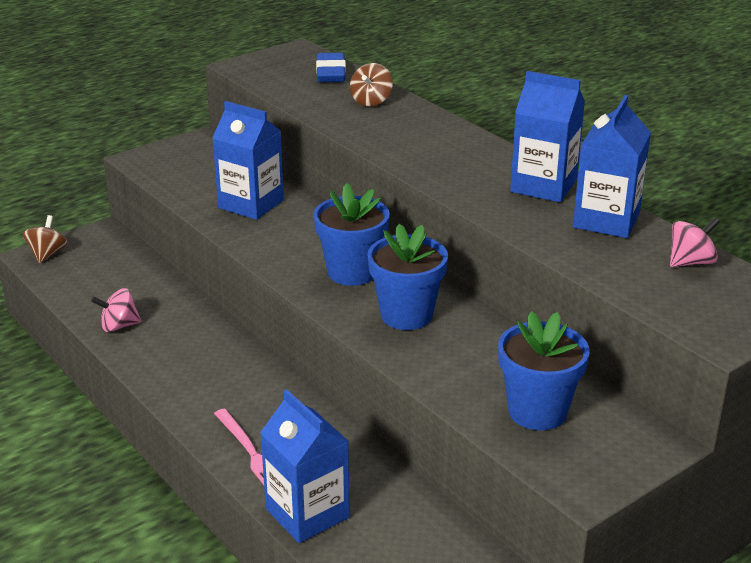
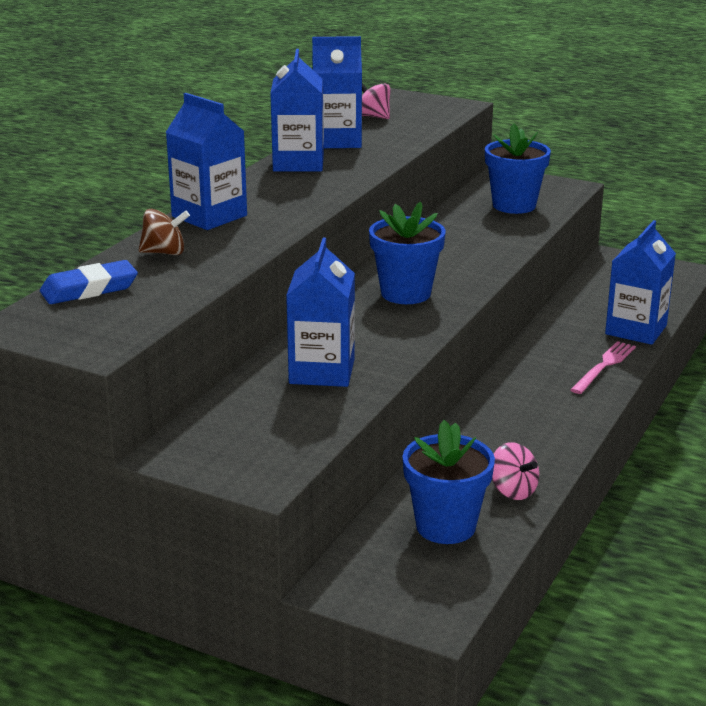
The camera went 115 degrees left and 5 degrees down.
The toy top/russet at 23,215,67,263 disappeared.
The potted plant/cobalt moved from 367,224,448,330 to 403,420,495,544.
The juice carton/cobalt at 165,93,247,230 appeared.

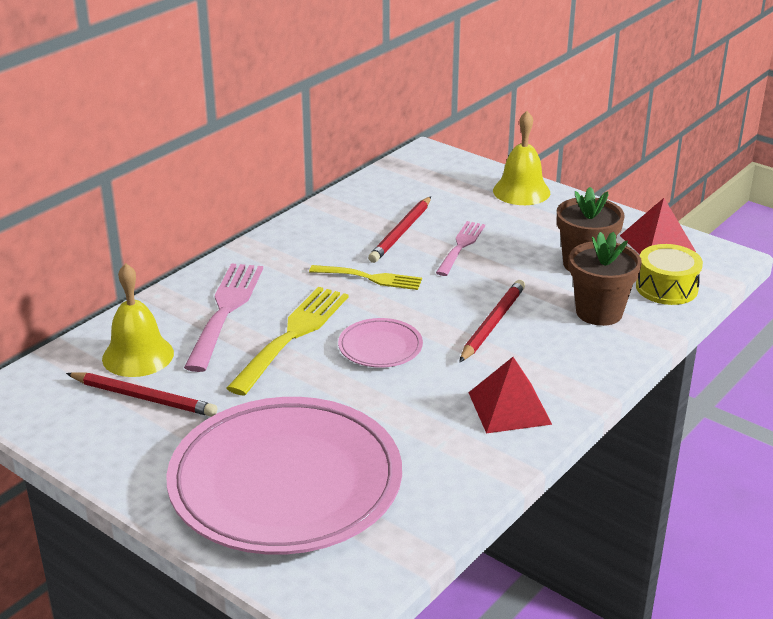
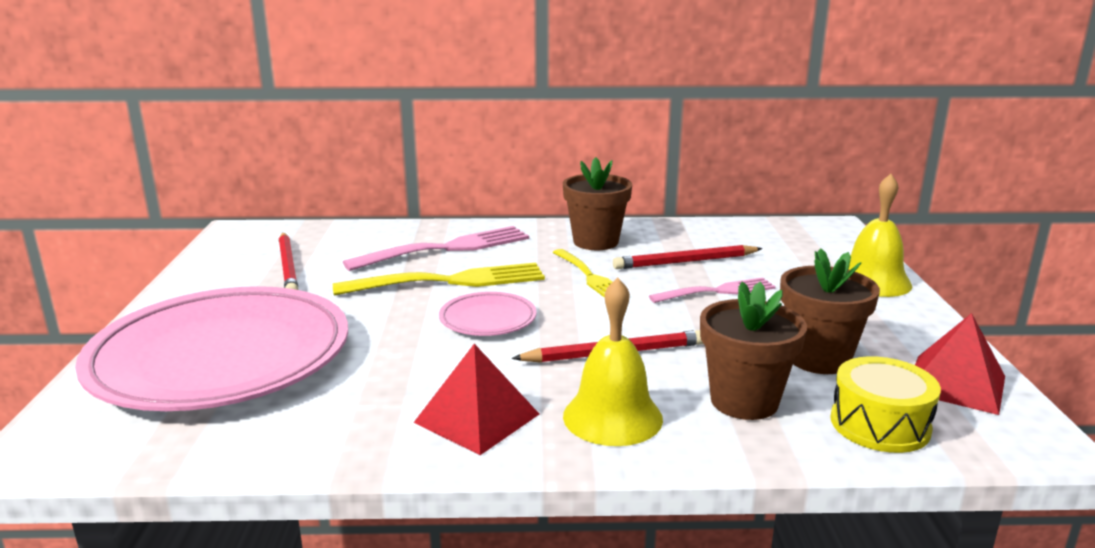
The camera went 50 degrees right and 10 degrees down.
The bell/golden moved from 102,263,174,377 to 563,278,663,446.
The potted plant/russet at 563,157,632,250 appeared.

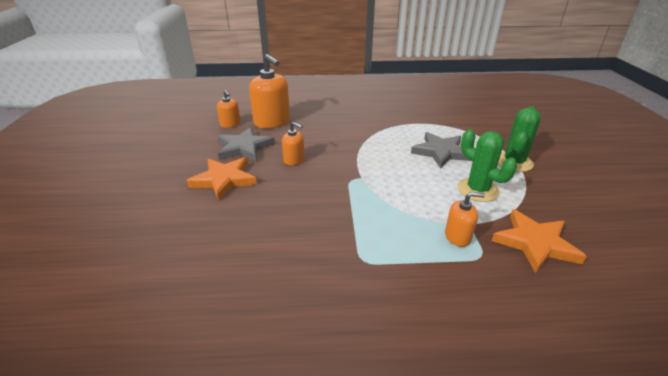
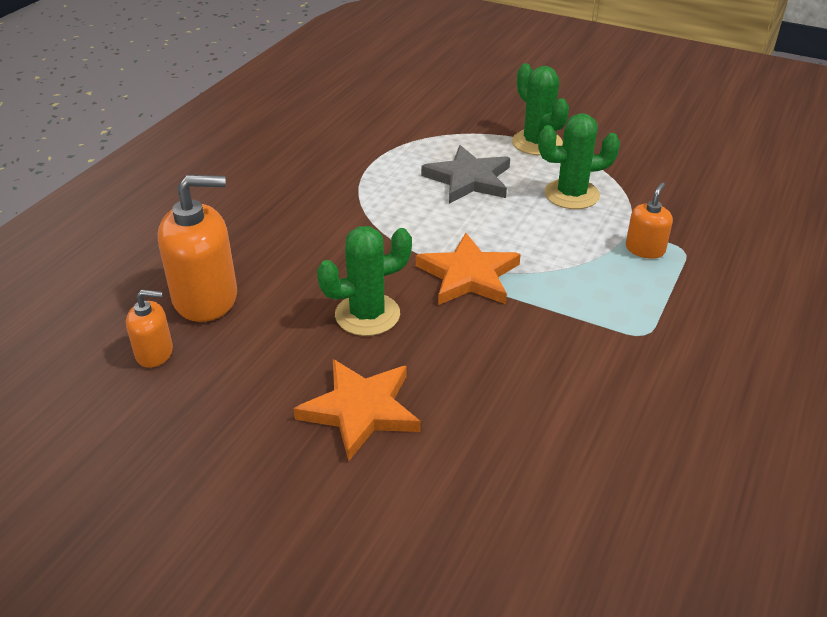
The camera went 60 degrees left and 5 degrees up.
The star/ash-grey at 218,127,275,161 disappeared.
The soap dispenser/bright orange at 282,122,305,165 was replaced by the saguaro cactus/emerald at 317,226,412,336.
The star/bright orange moved from 492,209,587,273 to 416,233,521,305.

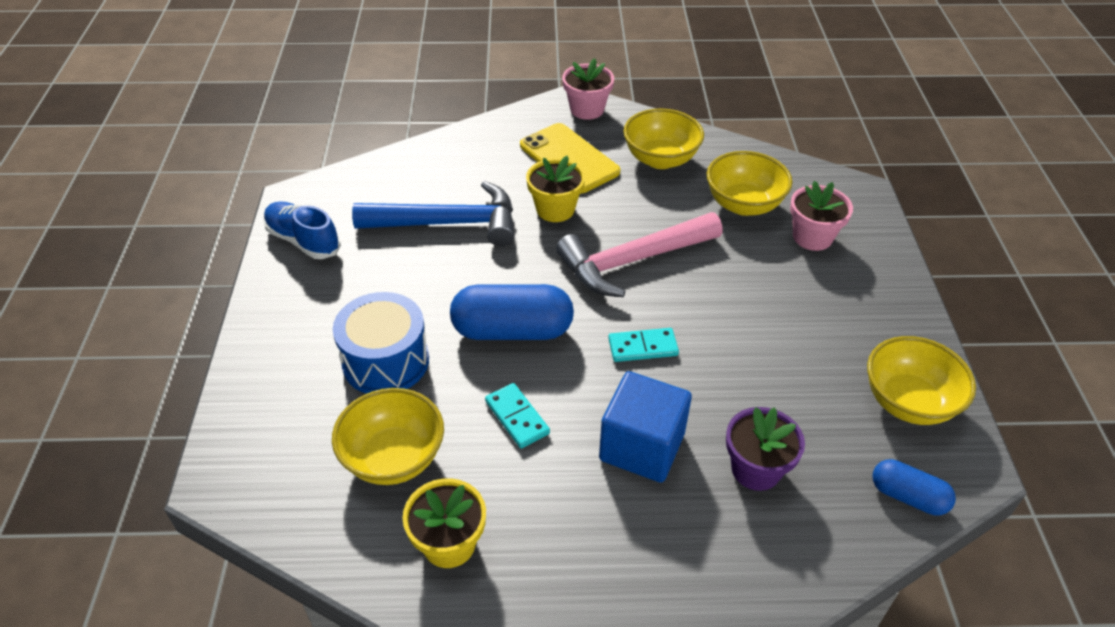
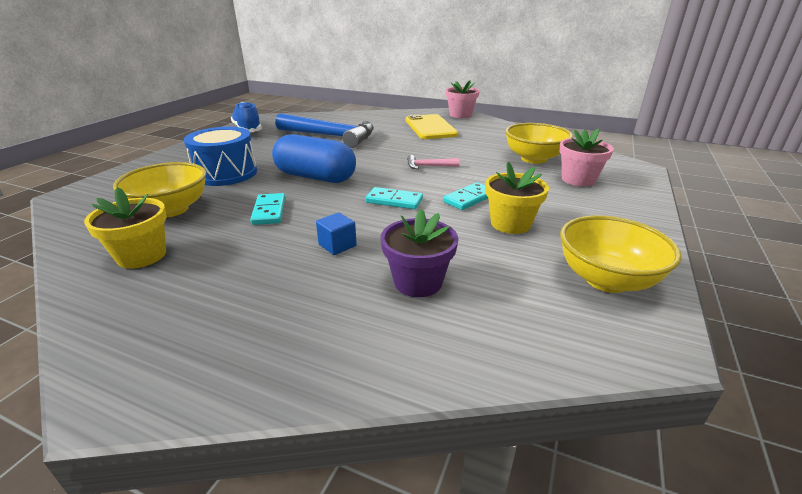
The camera went 25 degrees right and 15 degrees down.
The potted plant/golden moved from 526,156,585,222 to 485,162,549,234.
The carpenter's hammer/rosy at 556,212,723,297 changed to 0.42 times the size.
The cube/cobalt at 599,371,692,483 changed to 0.47 times the size.
The bowl/golden at 623,108,704,169 disappeared.
The pill/cobalt at 872,459,956,515 disappeared.
The domino tile/teal at 443,182,488,210 appeared.

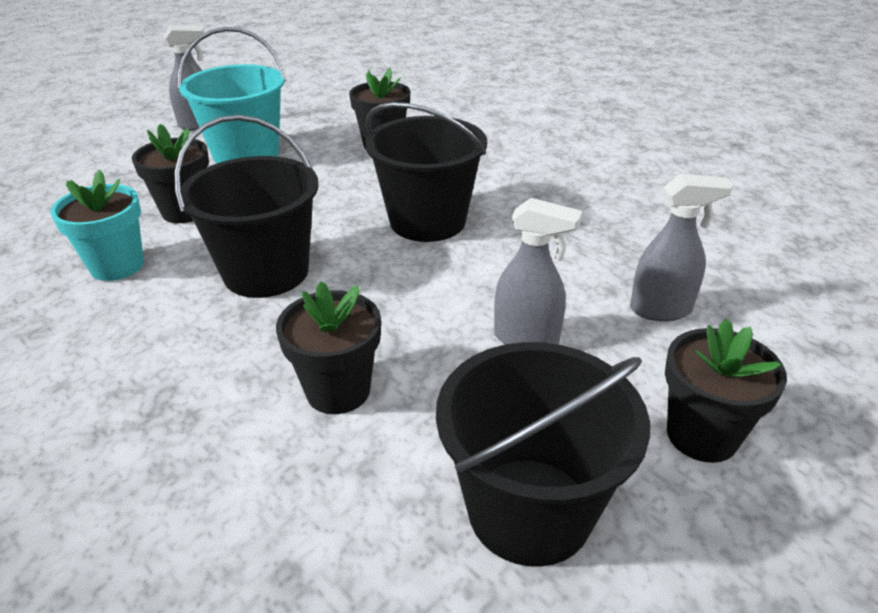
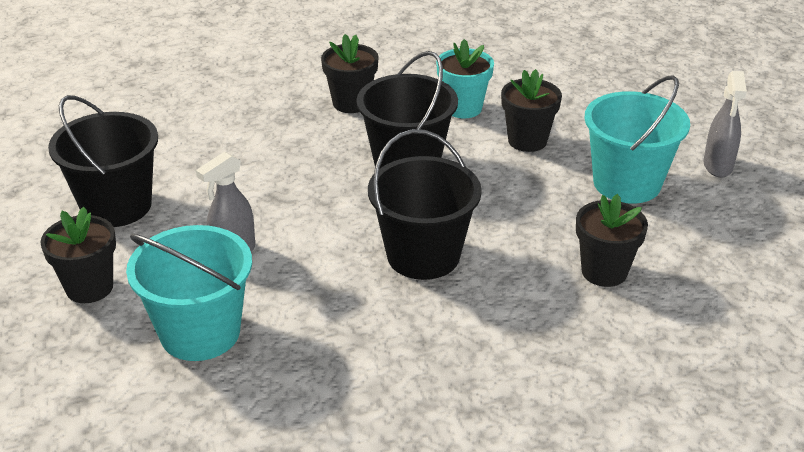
The camera went 115 degrees right and 0 degrees up.
The potted plant/black moved from 276,281,381,414 to 321,34,379,113.
The spray bottle/ash-grey at 630,174,733,321 was replaced by the bucket/teal at 126,225,252,361.

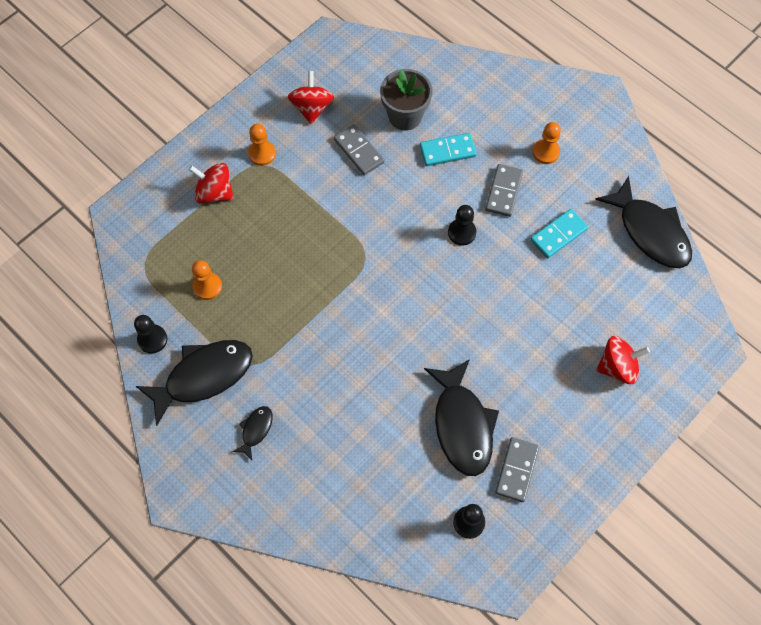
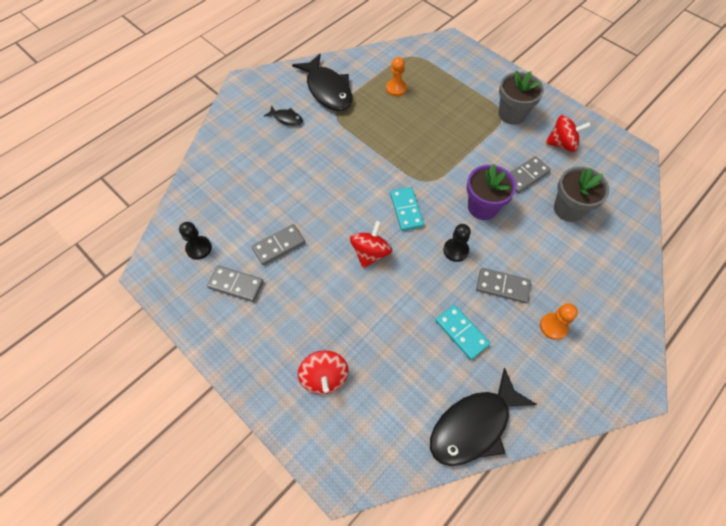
The camera went 90 degrees right and 5 degrees down.
The chess pawn/black at 134,315,167,354 disappeared.
The toy top/crimson moved from 189,163,234,204 to 350,221,392,268.
The chess pawn/bright orange at 248,124,276,166 was replaced by the potted plant/ash-grey at 499,71,544,125.
The domino tile/teal moved from 420,133,477,166 to 390,187,424,231.
The fish figure/black at 424,359,499,476 was replaced by the domino tile/ash-grey at 252,224,305,265.
The potted plant/violet at 467,164,516,220 appeared.

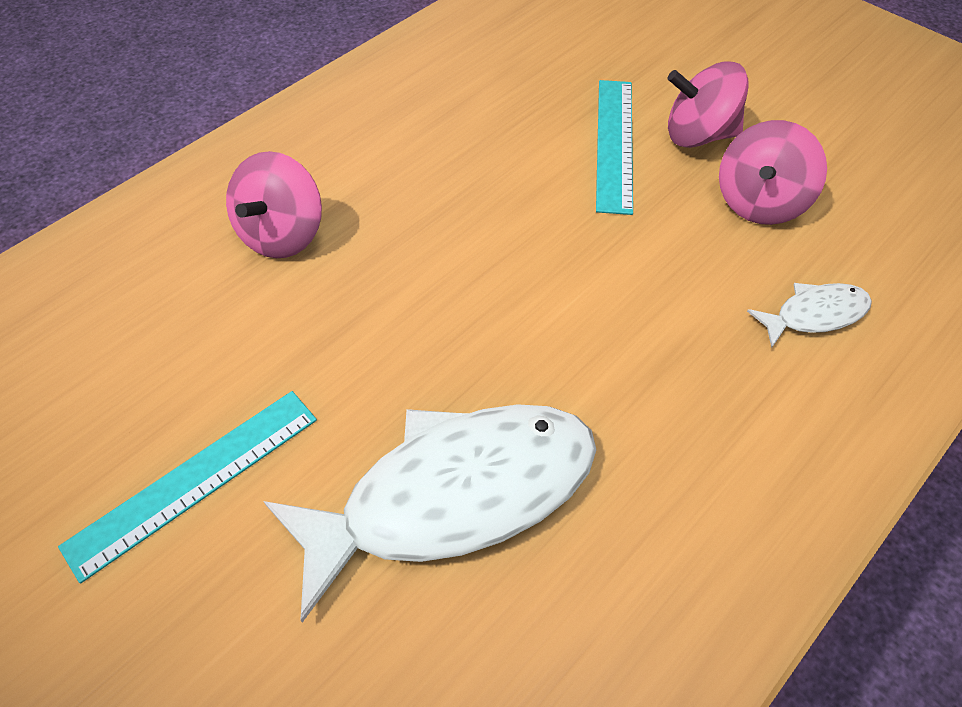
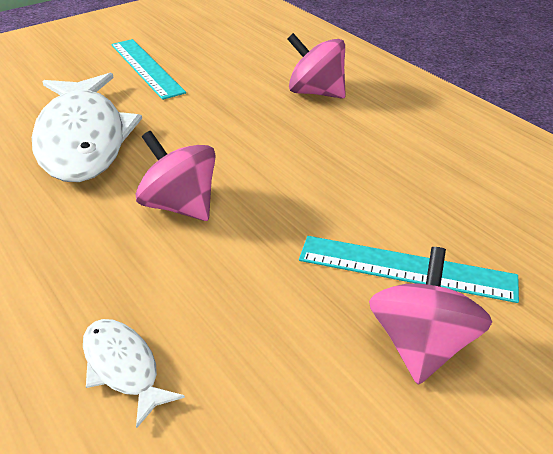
The camera went 100 degrees right and 15 degrees down.
The toy top/rosy moved from 719,120,827,225 to 136,131,216,221.
The fish figure/white at 747,283,872,348 turned 150 degrees clockwise.

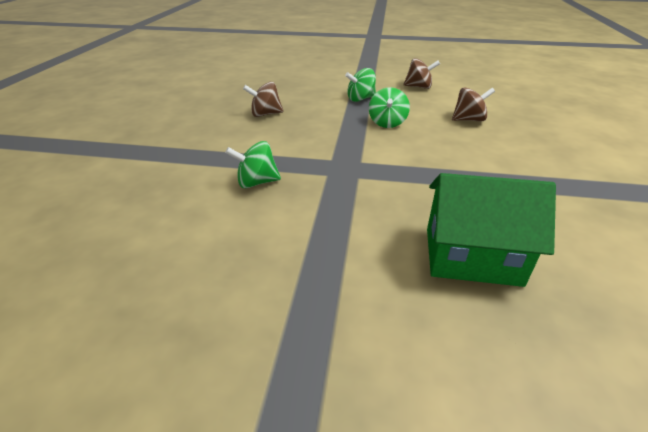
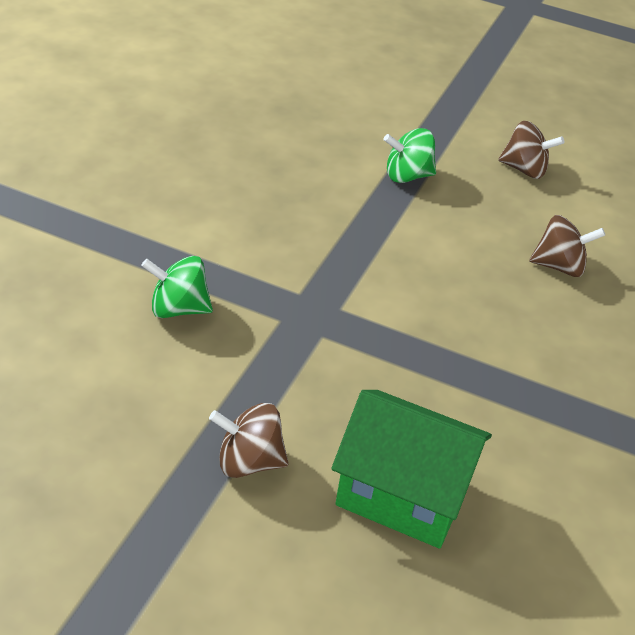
The camera went 10 degrees right and 5 degrees up.
The toy top/russet moved from 243,82,284,117 to 209,403,289,478.
The toy top/emerald at 369,87,410,128 disappeared.

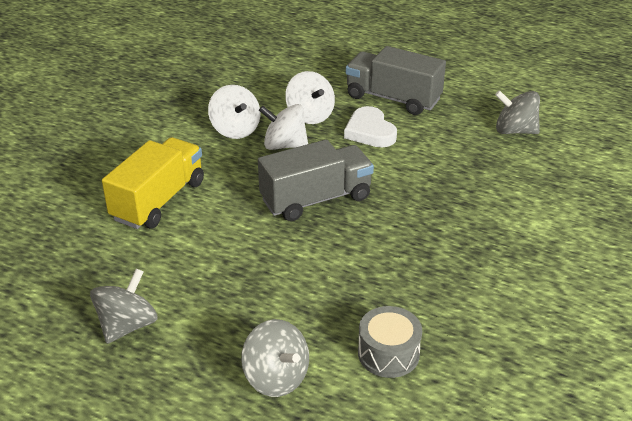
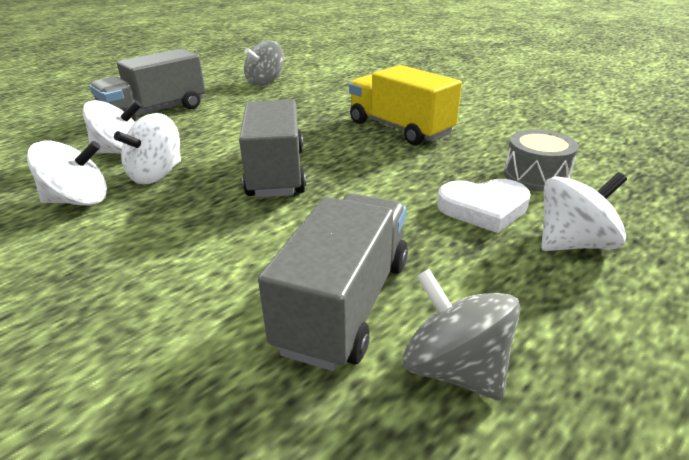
The camera went 70 degrees left and 5 degrees down.
The toy truck/golden moved from 102,137,204,229 to 349,65,462,145.
The toy top/ash-grey at 241,319,309,397 became the toy top/white at 541,172,627,251.
The heart shape/white moved from 344,106,397,148 to 437,179,531,233.
The toy truck/ash-grey at 258,193,408,371 appeared.

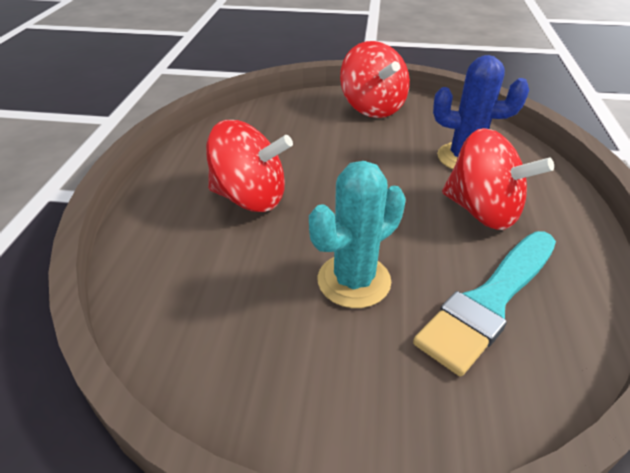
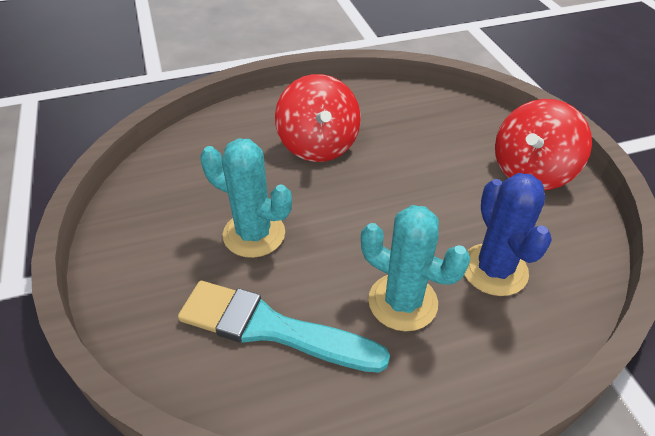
The camera went 65 degrees right and 5 degrees up.
The toy top/crimson at 442,128,554,230 was replaced by the saguaro cactus/teal at 361,205,470,331.

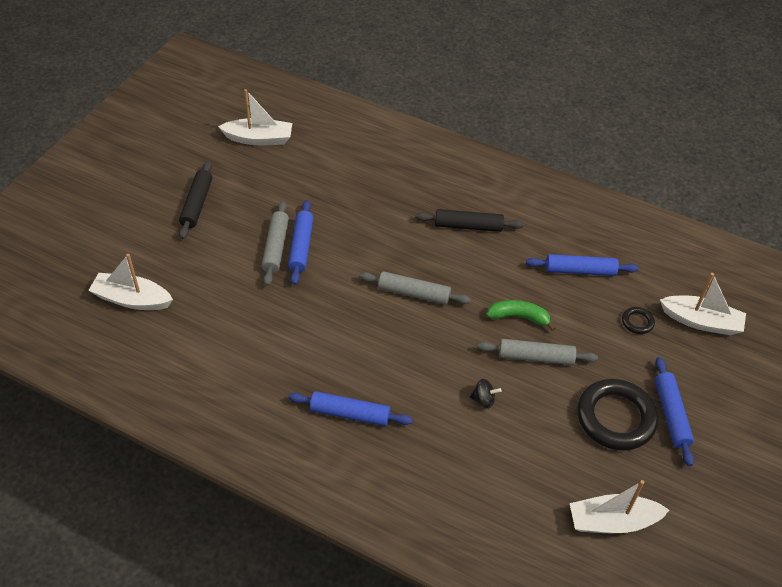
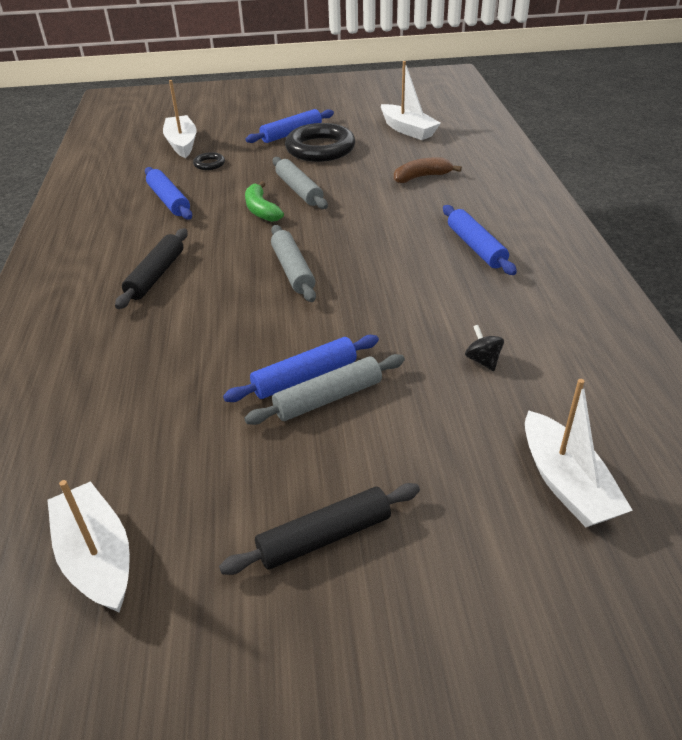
The camera went 120 degrees left and 10 degrees down.
The pastry roller/black at 415,209,523,232 turned 45 degrees clockwise.
The toy top/black moved from 470,379,502,408 to 465,325,504,371.
The banana/russet at 394,157,462,183 appeared.

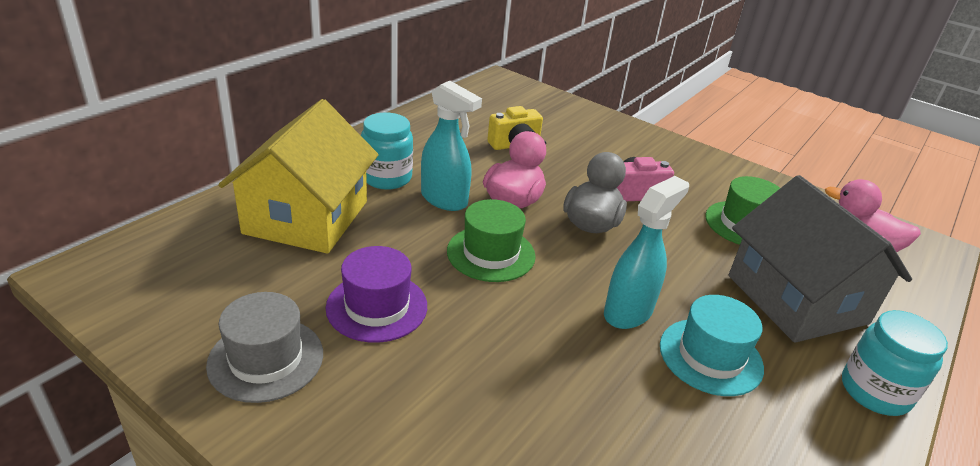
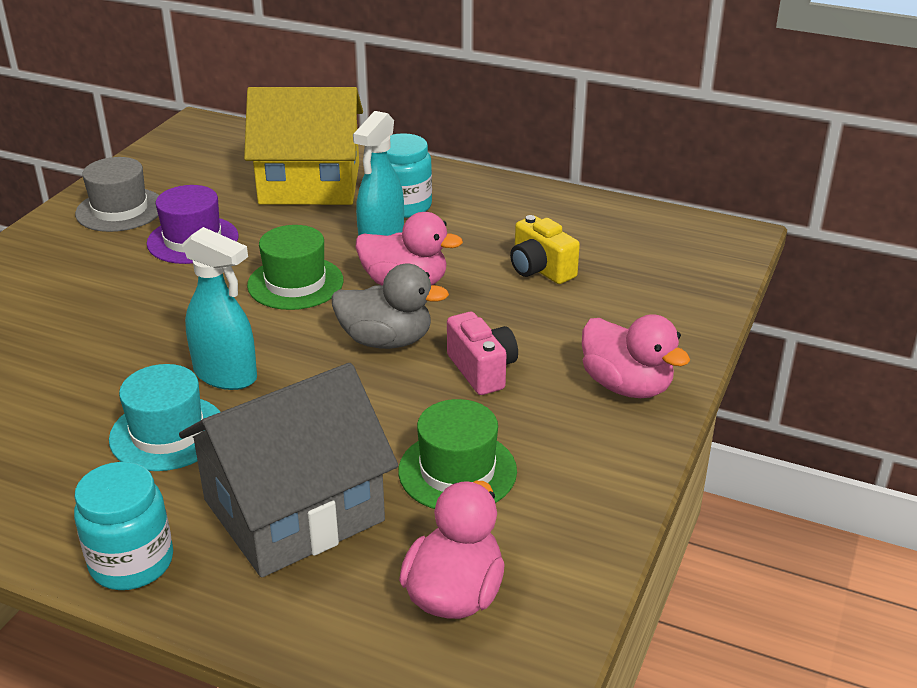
The camera went 80 degrees right and 0 degrees up.
The duck/rosy at 582,314,690,398 appeared.

